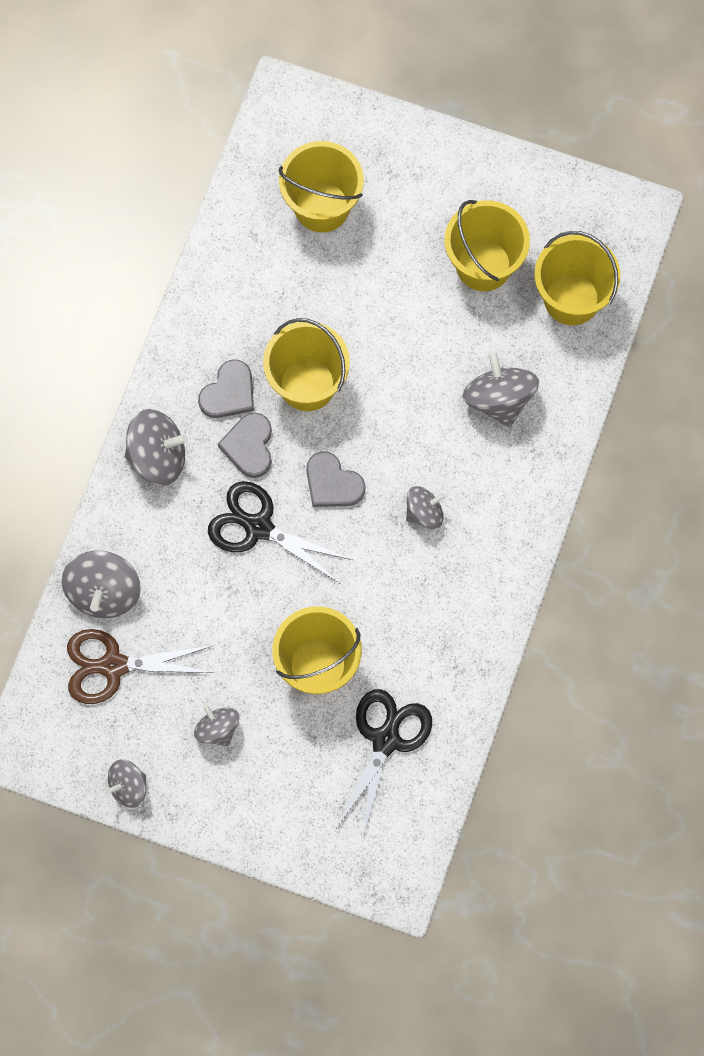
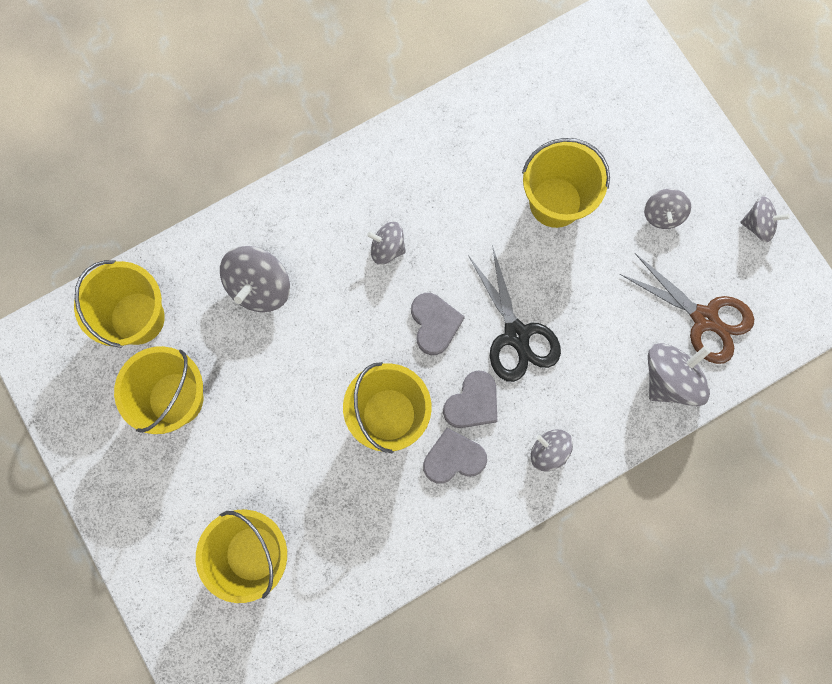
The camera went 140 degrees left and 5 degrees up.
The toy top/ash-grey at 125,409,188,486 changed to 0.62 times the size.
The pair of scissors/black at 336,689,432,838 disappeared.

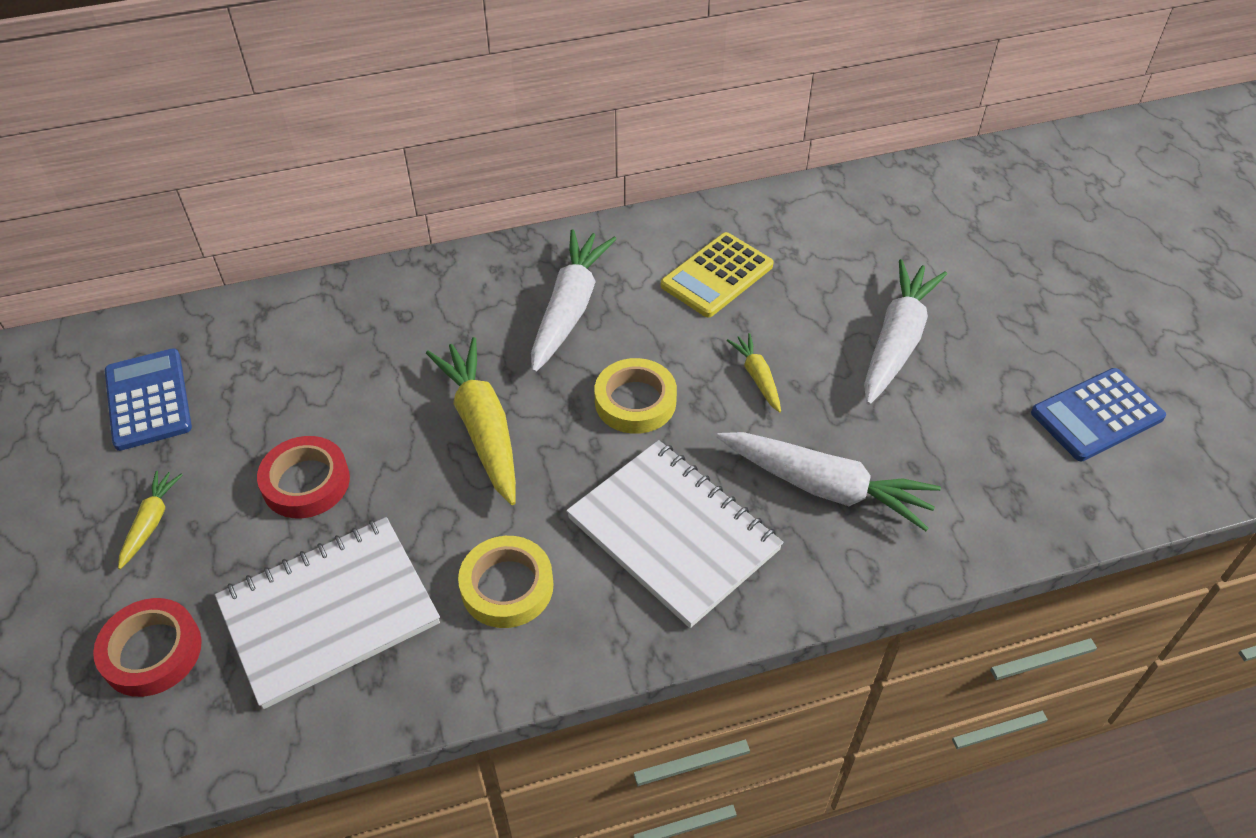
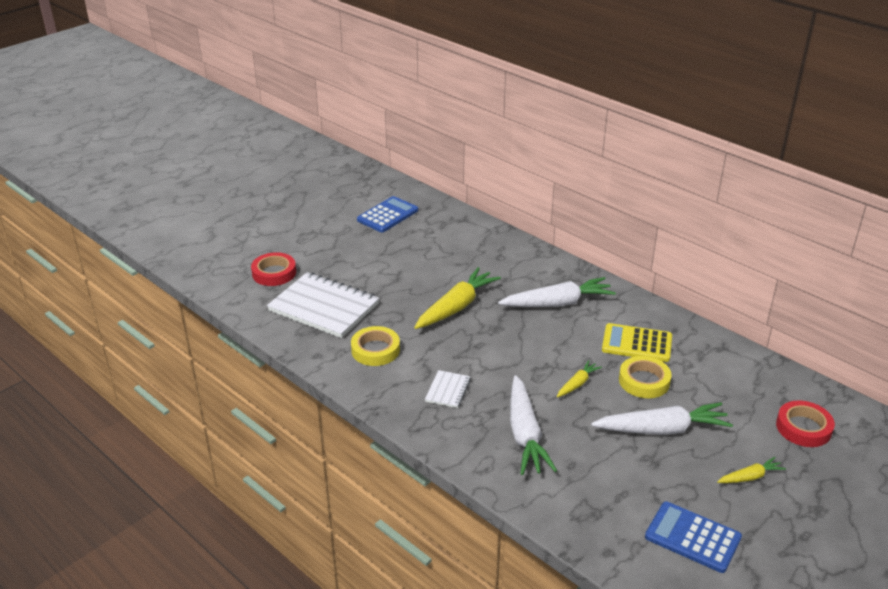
The camera went 60 degrees right and 15 degrees down.
The toy carrot/golden moved from 118,471,182,569 to 717,457,786,483.
The sticky tape/crimson moved from 257,436,350,518 to 776,400,835,447.
The notebook/white at 566,440,783,628 changed to 0.46 times the size.
The sticky tape/golden moved from 594,358,677,434 to 619,356,672,398.

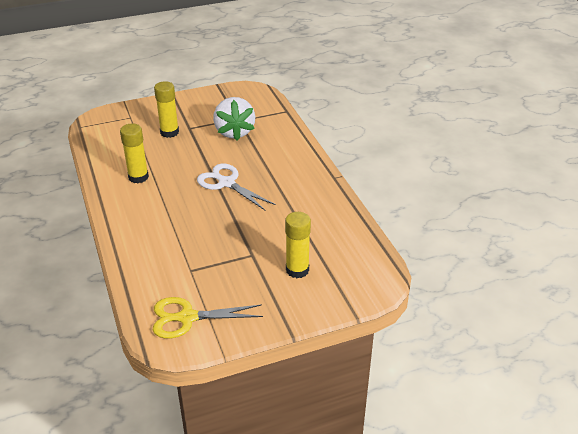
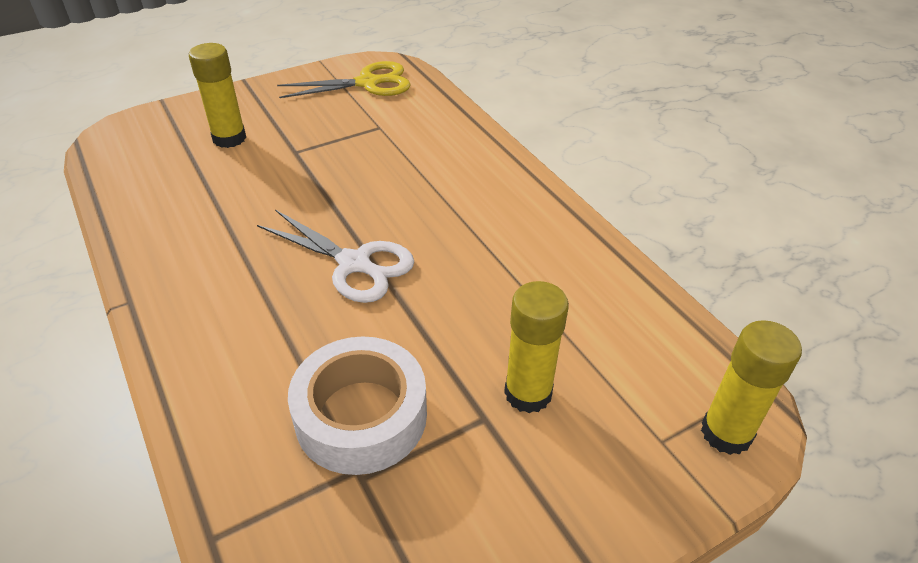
The camera went 170 degrees right and 5 degrees up.
The glue stick/golden moved from 120,124,149,183 to 701,320,802,455.
The strawberry/white at 213,97,255,141 was replaced by the sticky tape/white at 288,336,427,475.

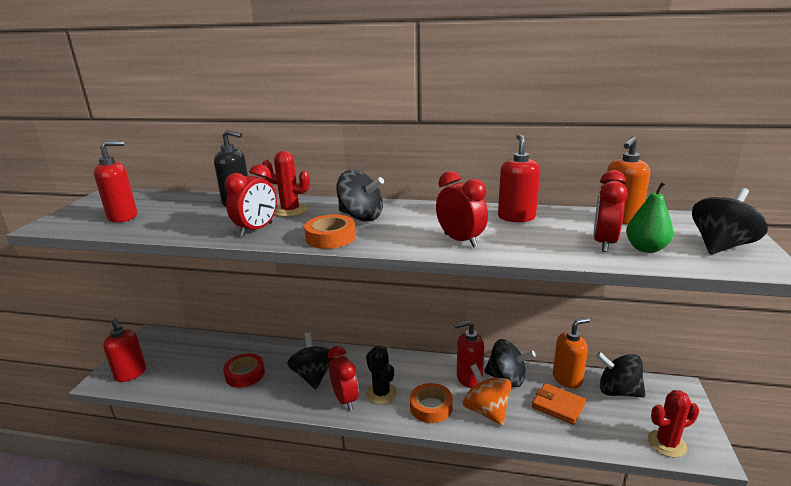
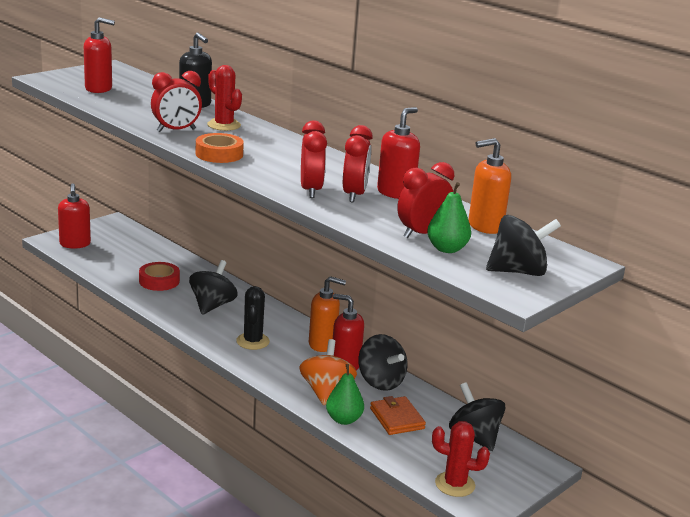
The camera went 30 degrees right and 0 degrees up.
The alarm clock/crimson moved from 328,346,359,411 to 343,125,373,202.
The toy top/black at 336,170,384,221 disappeared.
The sticky tape/bright orange at 410,383,453,423 disappeared.
The soap dispenser/bright orange moved from 553,318,590,389 to 309,276,346,352.
The toy pear/emerald at 326,364,364,425 appeared.

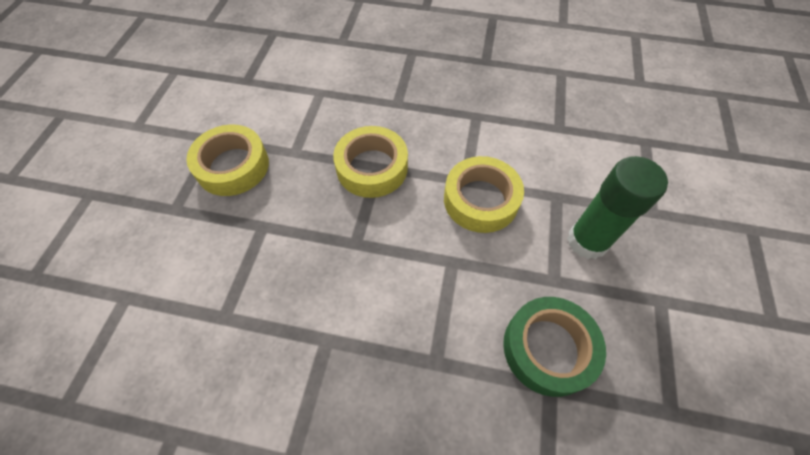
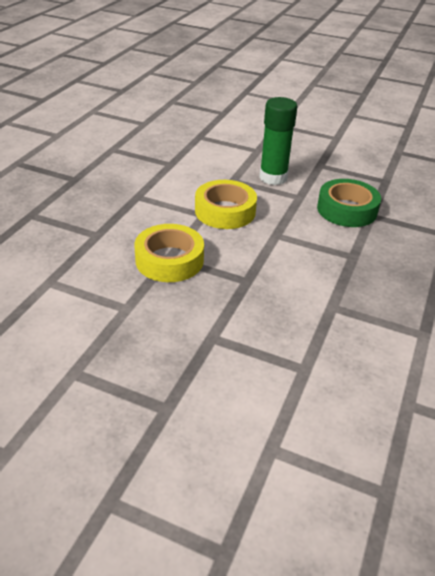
The camera went 80 degrees left and 20 degrees down.
The sticky tape/golden at 186,125,269,196 disappeared.

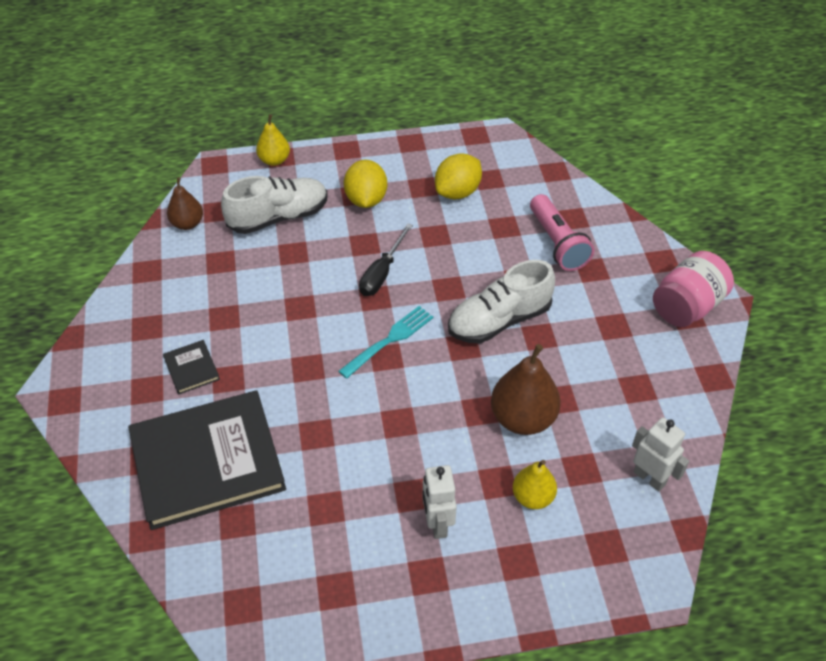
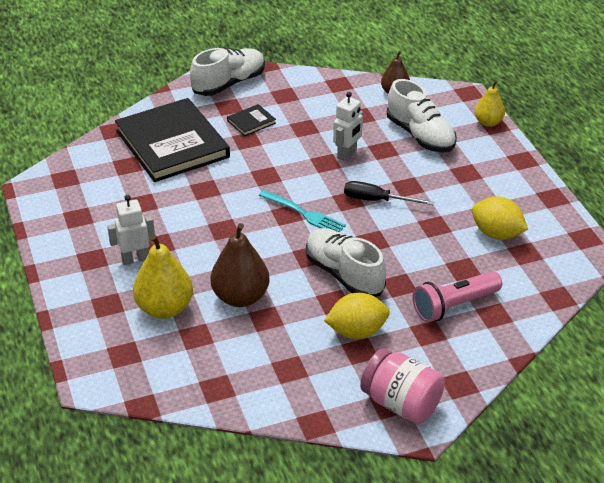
The camera went 80 degrees right and 10 degrees down.
The toy lemon/golden moved from 344,160,387,208 to 324,293,390,339.
The toy pear/golden at 513,460,557,509 changed to 1.65 times the size.
The robot figure/white moved from 632,417,689,491 to 333,92,363,161.
The sneaker/white at 190,48,265,96 appeared.

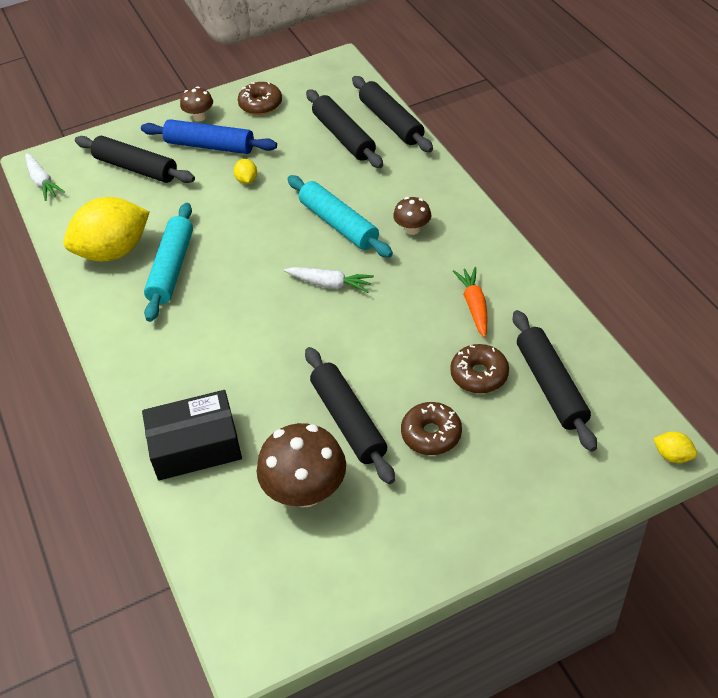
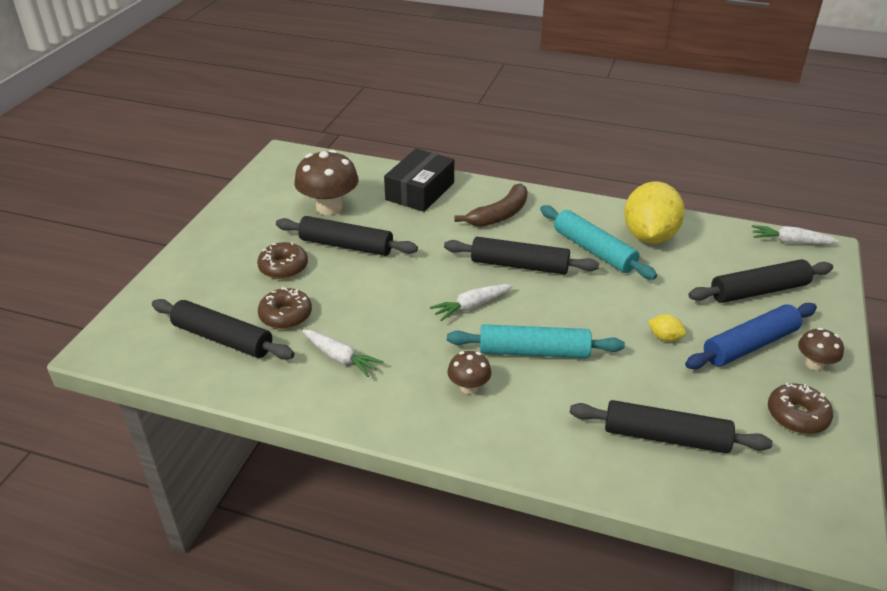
The camera went 130 degrees right and 10 degrees down.
The pastry roller/black moved from 352,76,433,152 to 444,237,599,275.
The toy carrot/bright orange at 453,267,487,338 became the toy carrot/white at 302,330,384,377.
The toy lemon/golden at 653,431,697,463 disappeared.
The banana/russet at 454,183,528,227 appeared.

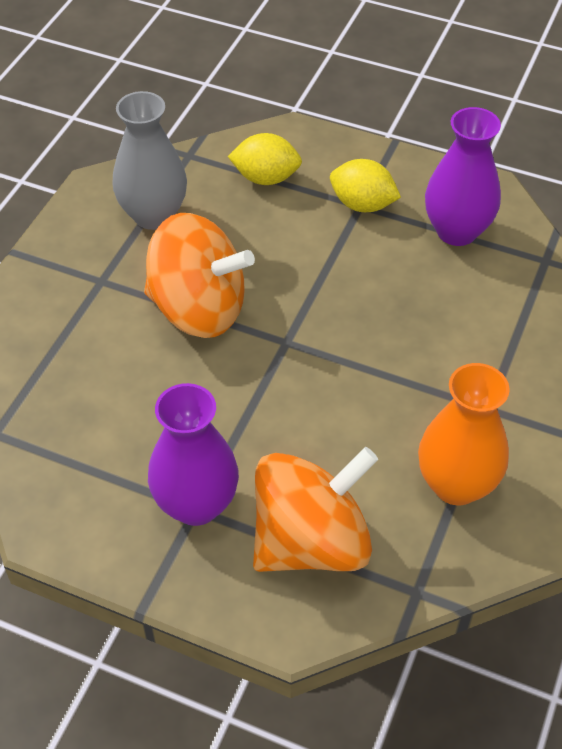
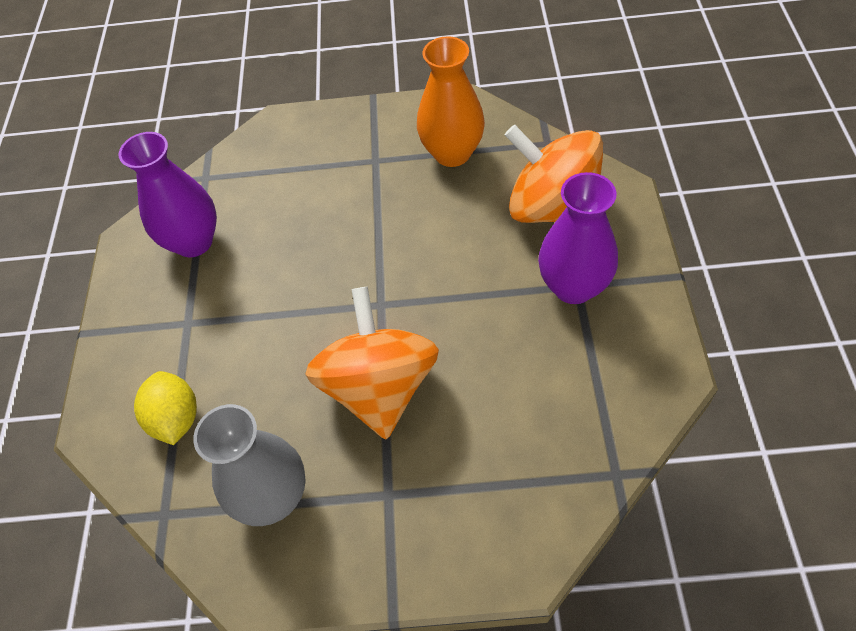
The camera went 110 degrees left and 5 degrees up.
The toy lemon/golden at 330,159,401,212 disappeared.

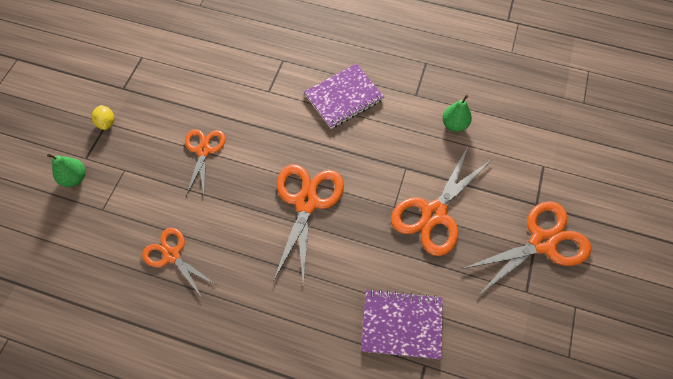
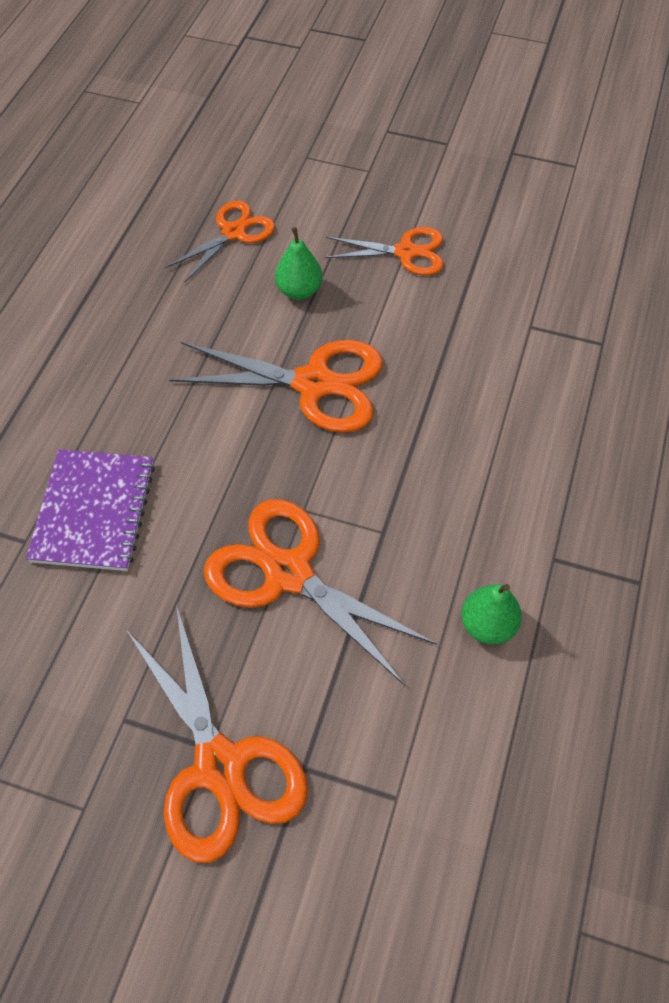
The camera went 90 degrees right and 5 degrees down.
The toy pear/emerald moved from 47,154,86,187 to 275,227,323,300.
The toy lemon/golden at 92,105,114,130 disappeared.
The notebook/violet at 304,64,384,129 disappeared.

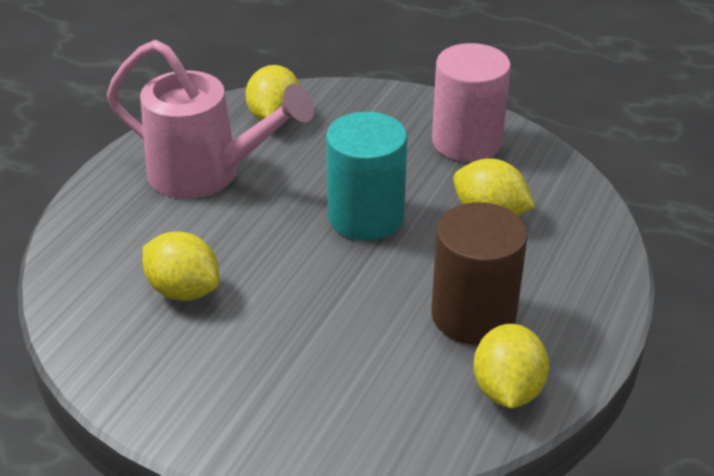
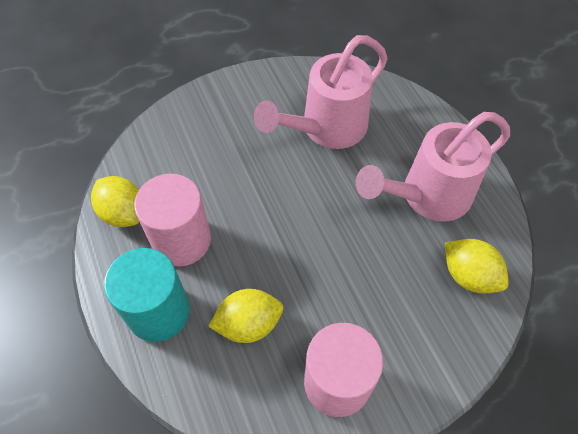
The camera went 130 degrees right and 20 degrees up.
The toy lemon/golden at 142,231,219,301 was replaced by the watering can/rosy at 254,35,388,149.
The solid cylinder/teal moved from 326,112,407,241 to 104,248,190,342.
The solid cylinder/russet at 431,202,528,345 became the solid cylinder/rosy at 134,174,211,266.

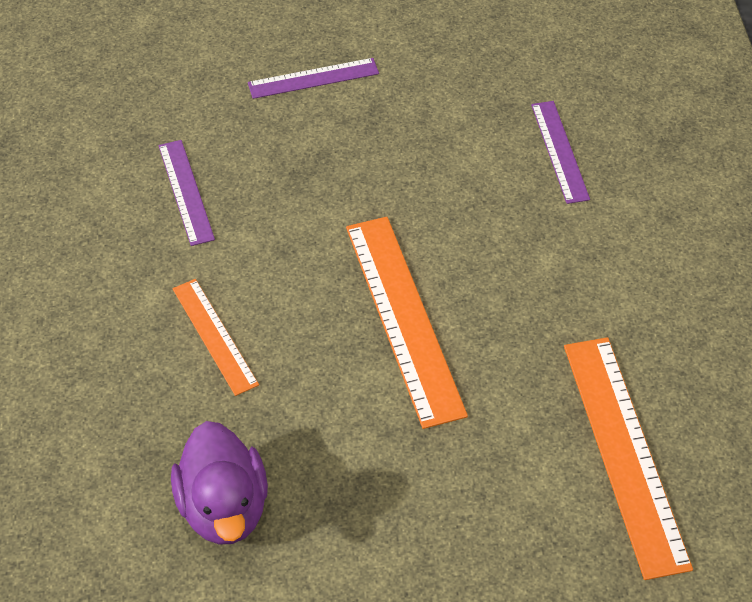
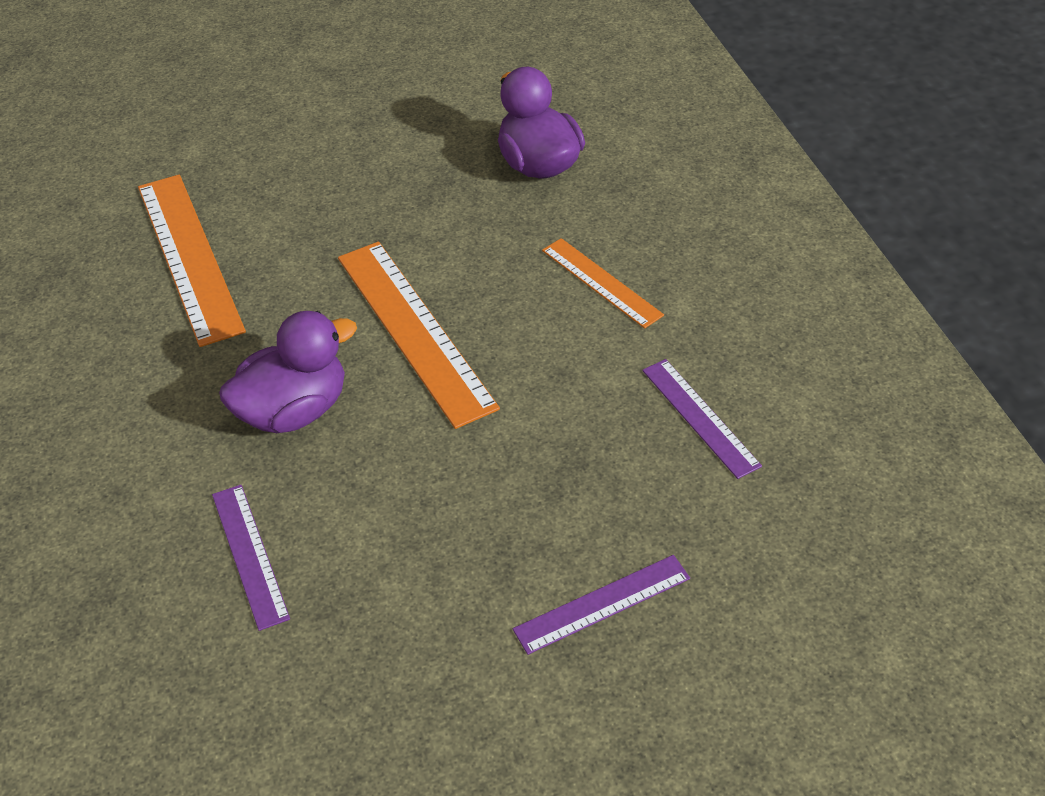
The camera went 170 degrees right and 5 degrees down.
The duck/violet at 219,311,357,433 appeared.

